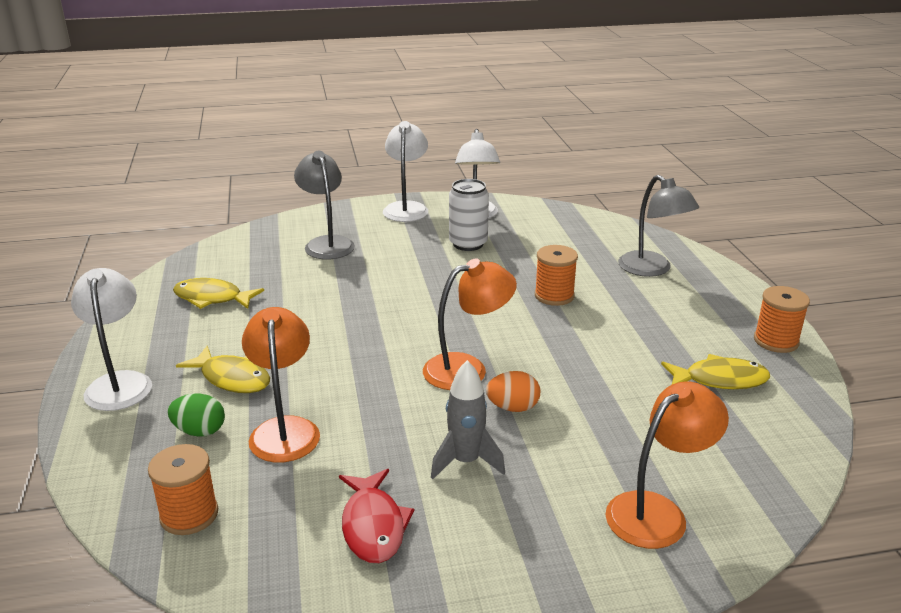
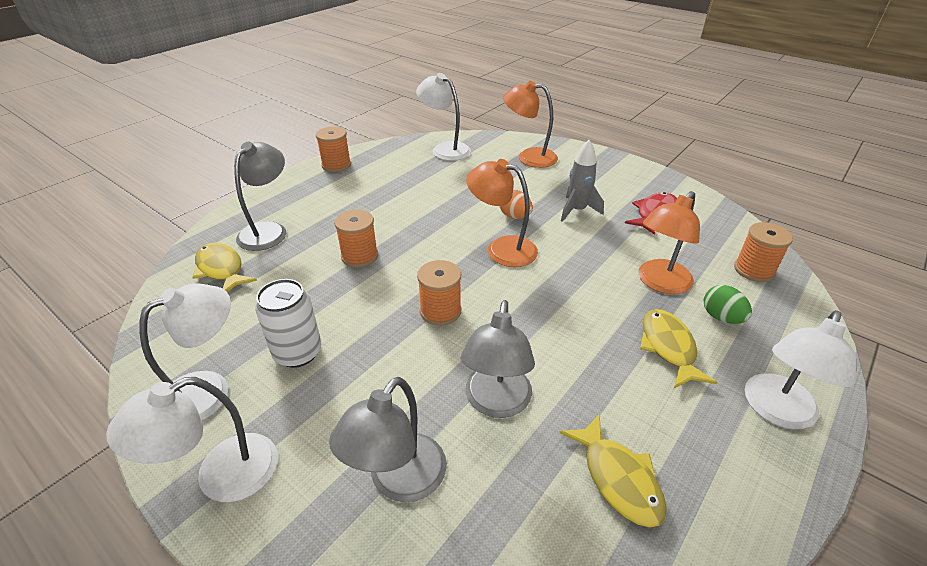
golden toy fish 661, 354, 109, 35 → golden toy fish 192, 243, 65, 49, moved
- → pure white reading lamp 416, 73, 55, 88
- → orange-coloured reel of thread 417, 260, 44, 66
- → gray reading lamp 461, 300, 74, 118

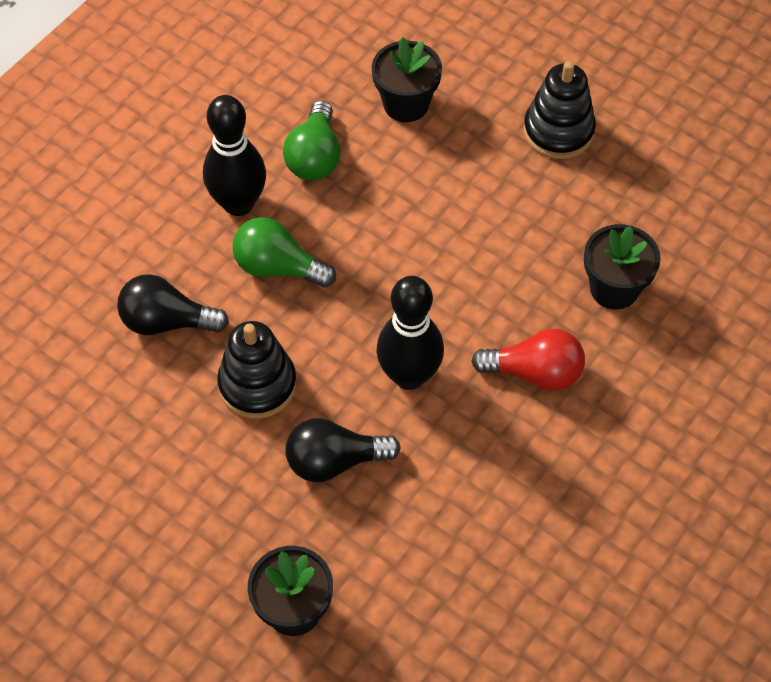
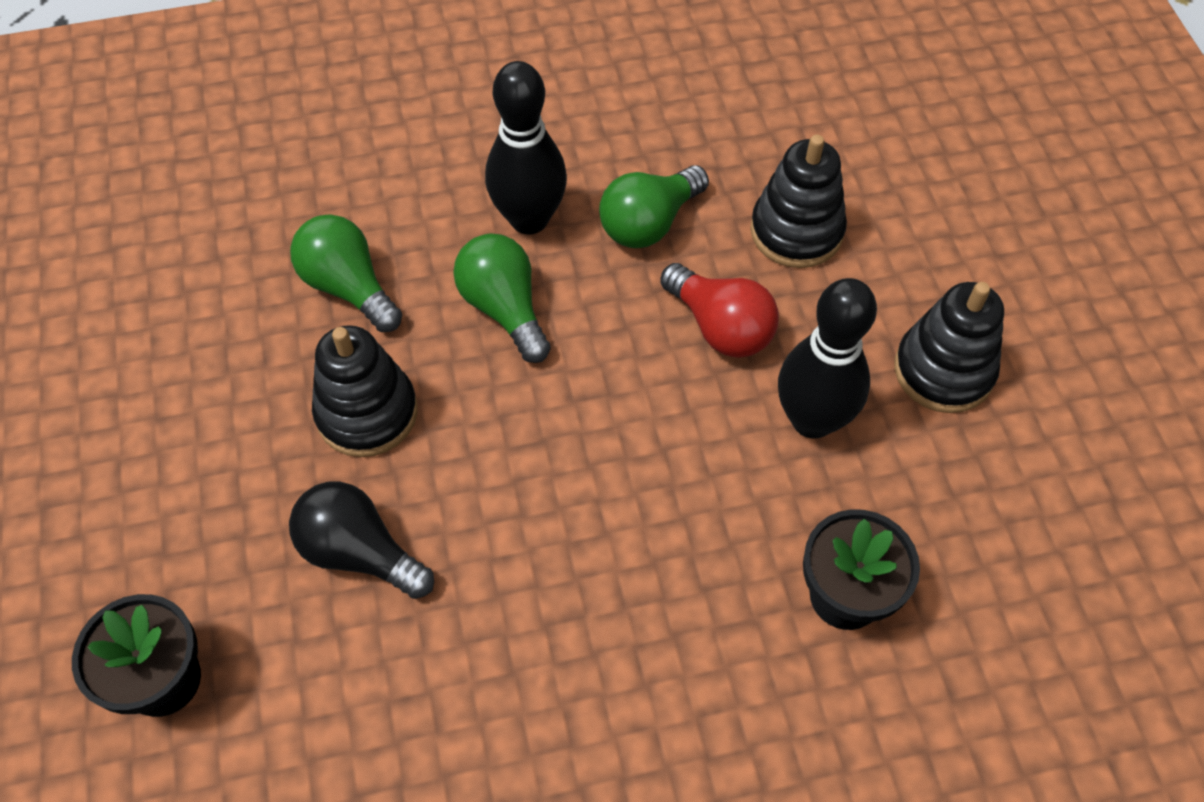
ebony plant pot 372, 37, 70, 85 → ebony stacking toy 750, 135, 97, 133
ebony lightbulb 117, 274, 112, 61 → green lightbulb 290, 214, 112, 118
ebony bowling pin 376, 276, 68, 114 → ebony bowling pin 778, 278, 99, 161, moved
scarlet lightbulb 471, 329, 114, 62 → scarlet lightbulb 660, 263, 119, 95, moved

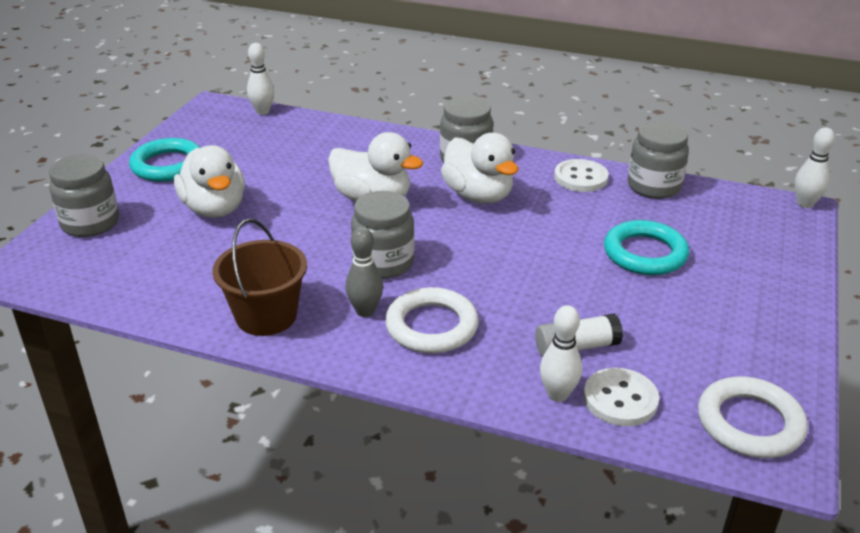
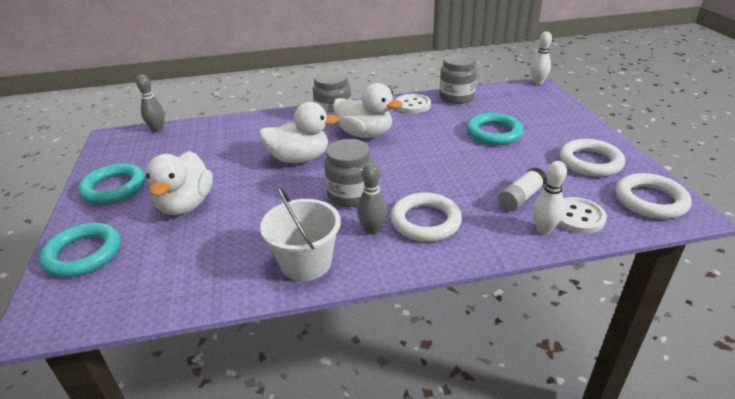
pure white bowling pin 247, 43, 27, 72 → gray bowling pin 136, 75, 29, 57
pure white toy duck 174, 145, 71, 73 → pure white toy duck 146, 151, 67, 64, 60 degrees clockwise
gray jam jar 49, 154, 70, 83 → aqua hoop 39, 223, 82, 54
russet bucket 212, 218, 95, 118 → pure white bucket 260, 187, 81, 94
- → pure white hoop 560, 139, 65, 38

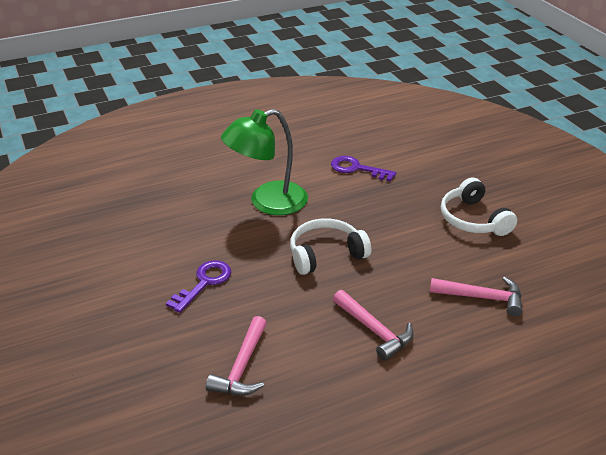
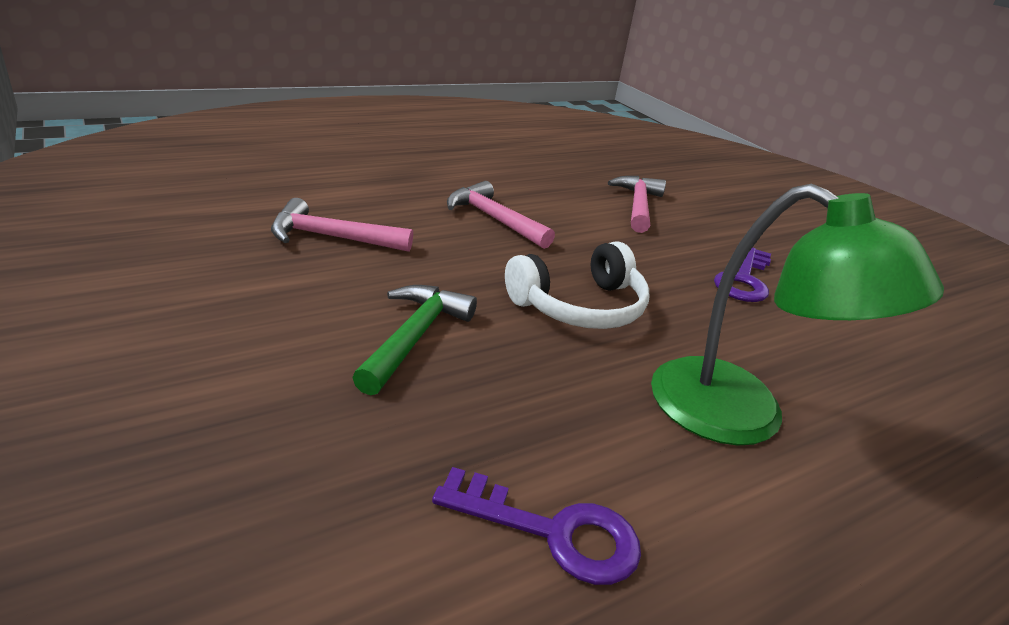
green reading lamp 221, 109, 87, 106 → green reading lamp 651, 184, 293, 262, 75 degrees clockwise
pure white headset 441, 177, 76, 59 → -
- → green hammer 352, 285, 125, 110

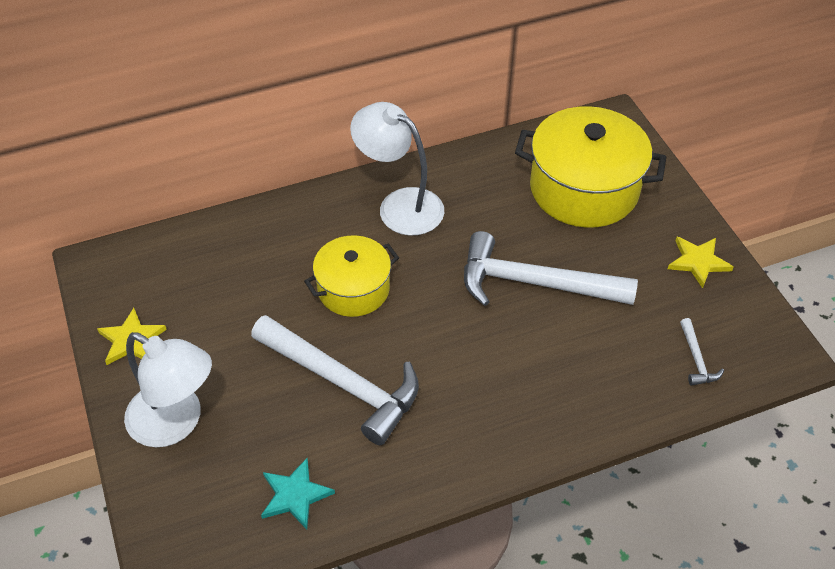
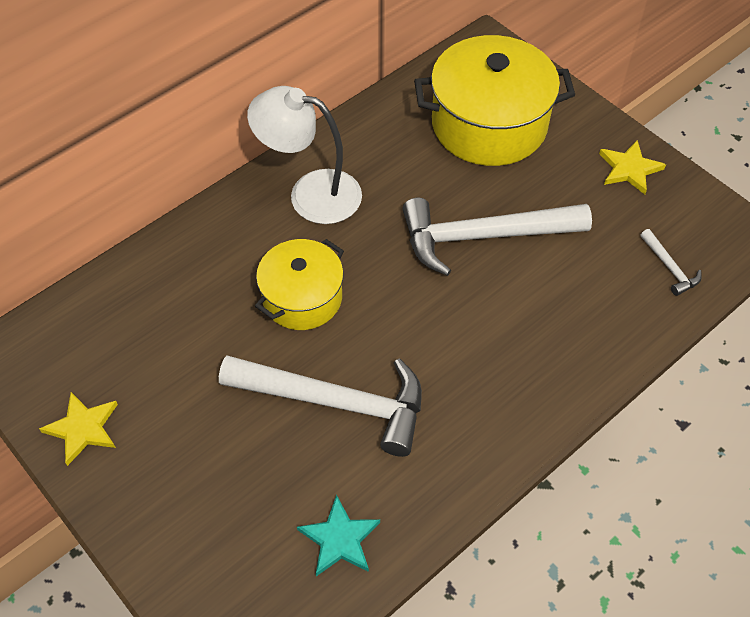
pure white reading lamp 124, 332, 88, 115 → -

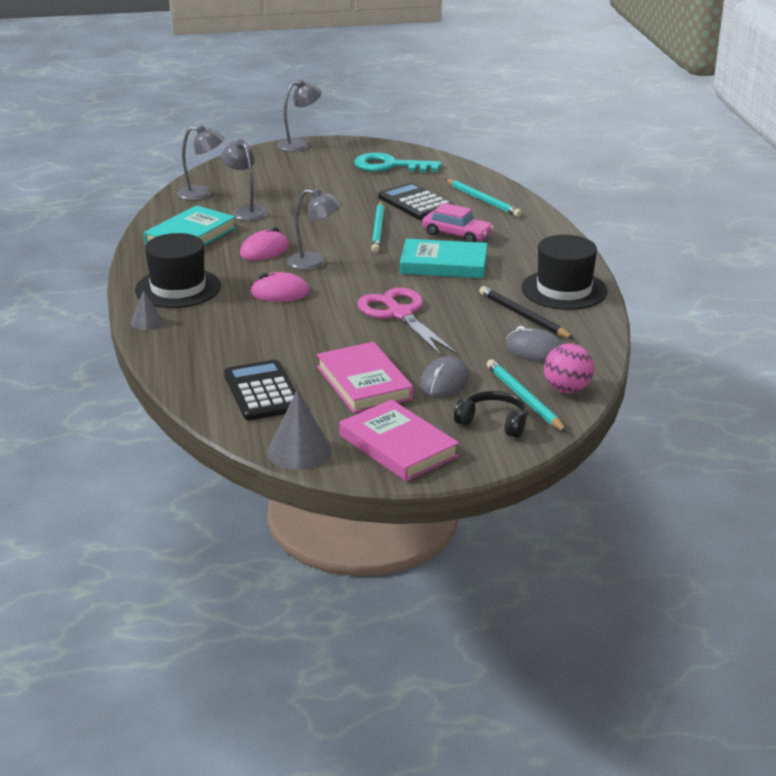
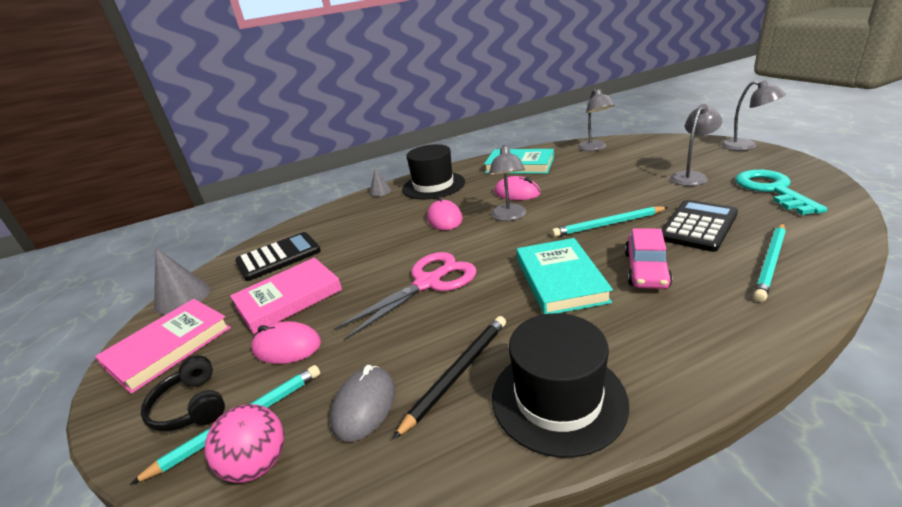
gray reading lamp 221, 139, 47, 82 → gray reading lamp 670, 104, 52, 82, moved
gray computer mouse 420, 356, 49, 42 → rosy computer mouse 251, 321, 70, 43
ebony headset 454, 391, 74, 47 → ebony headset 141, 355, 84, 76, 135 degrees clockwise

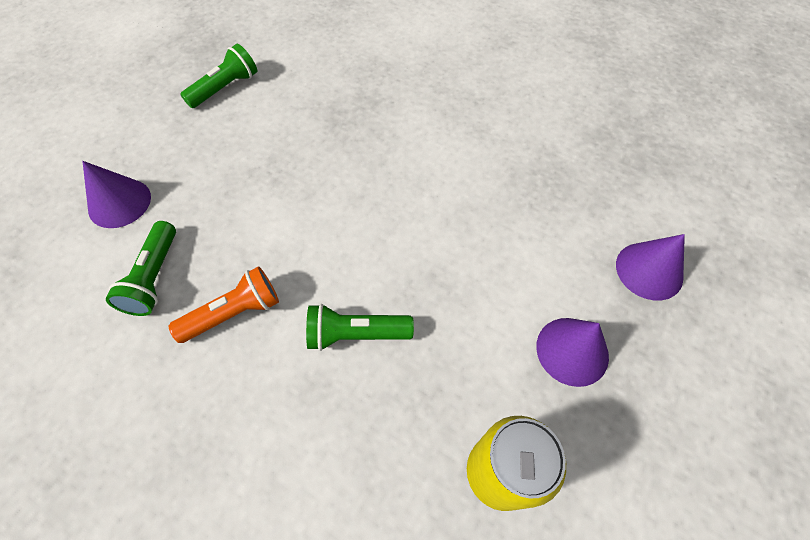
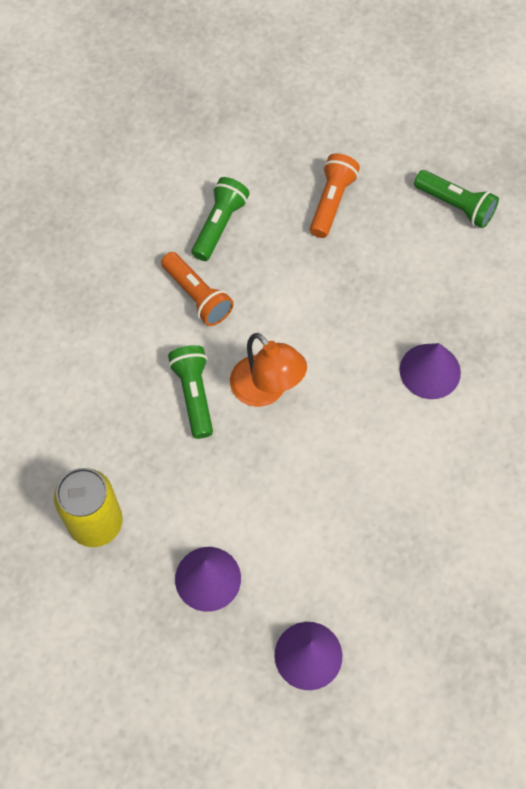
purple cone 82, 161, 69, 67 → purple cone 400, 343, 61, 56, moved
green flashlight 106, 221, 70, 95 → green flashlight 192, 177, 58, 84, 120 degrees clockwise
- → orange-coloured flashlight 310, 154, 50, 84
- → orange-coloured reading lamp 230, 333, 77, 74

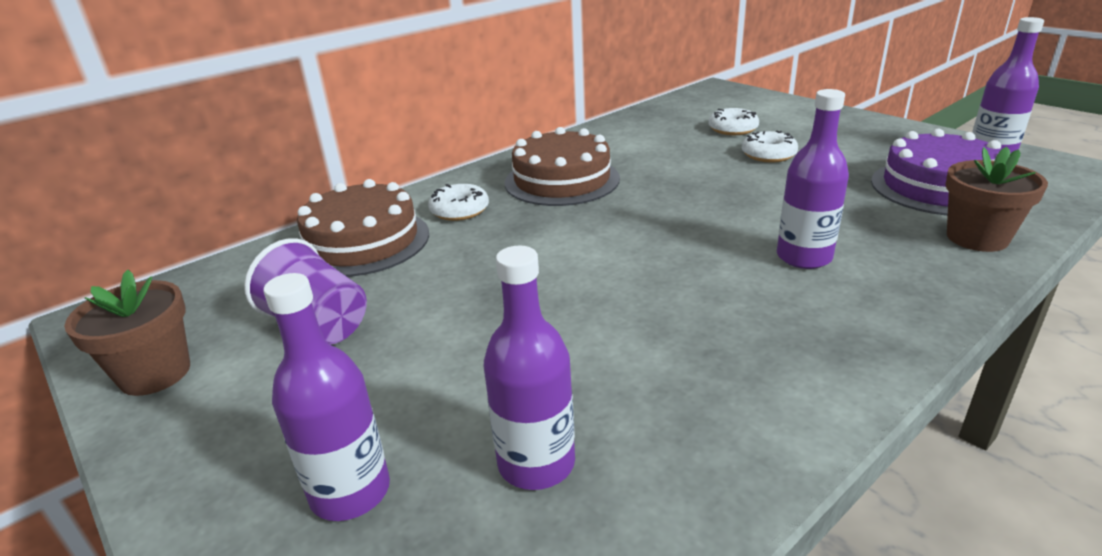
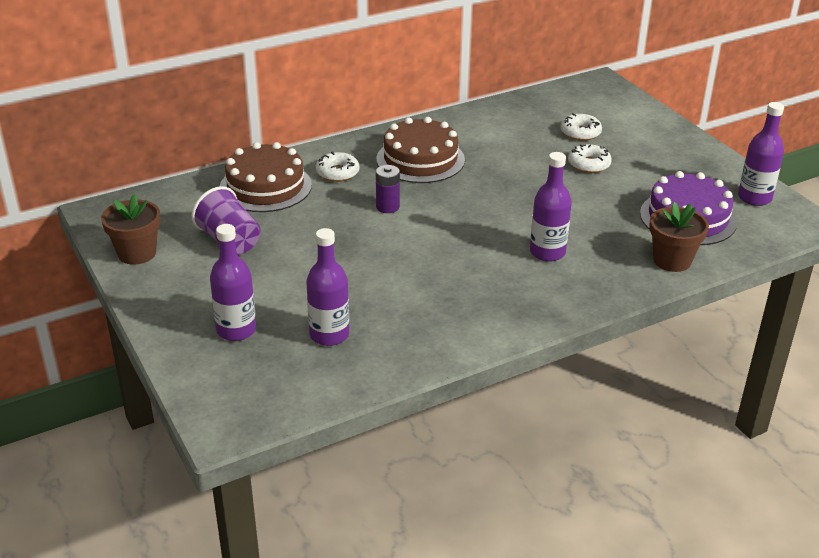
- → purple power cell 376, 165, 24, 48

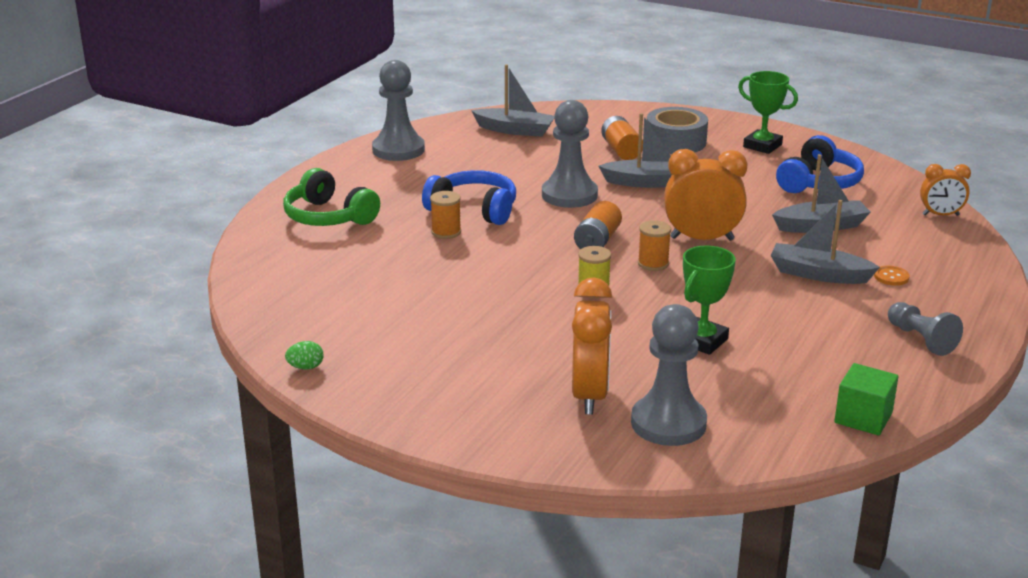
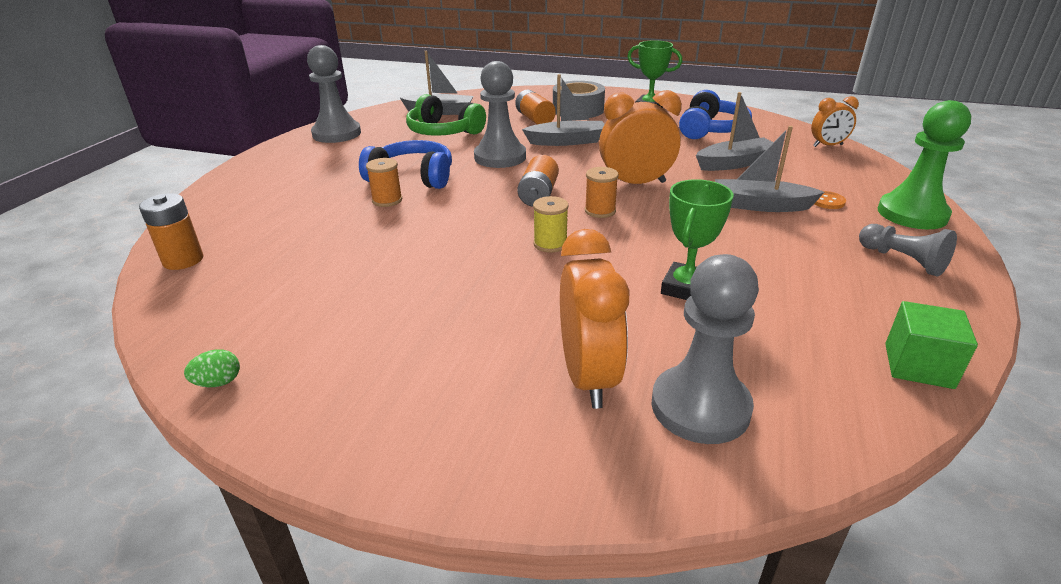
green headset 283, 168, 97, 58 → green headset 406, 94, 80, 42, moved
- → green game pawn 878, 100, 93, 129
- → orange-coloured power cell 139, 193, 64, 77

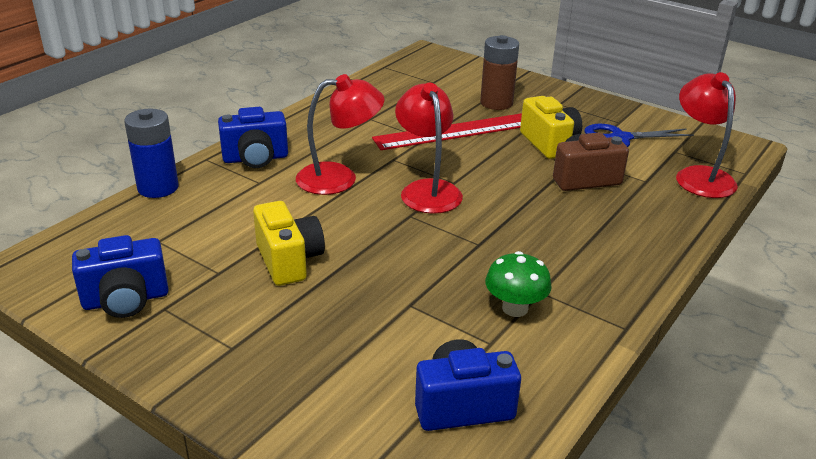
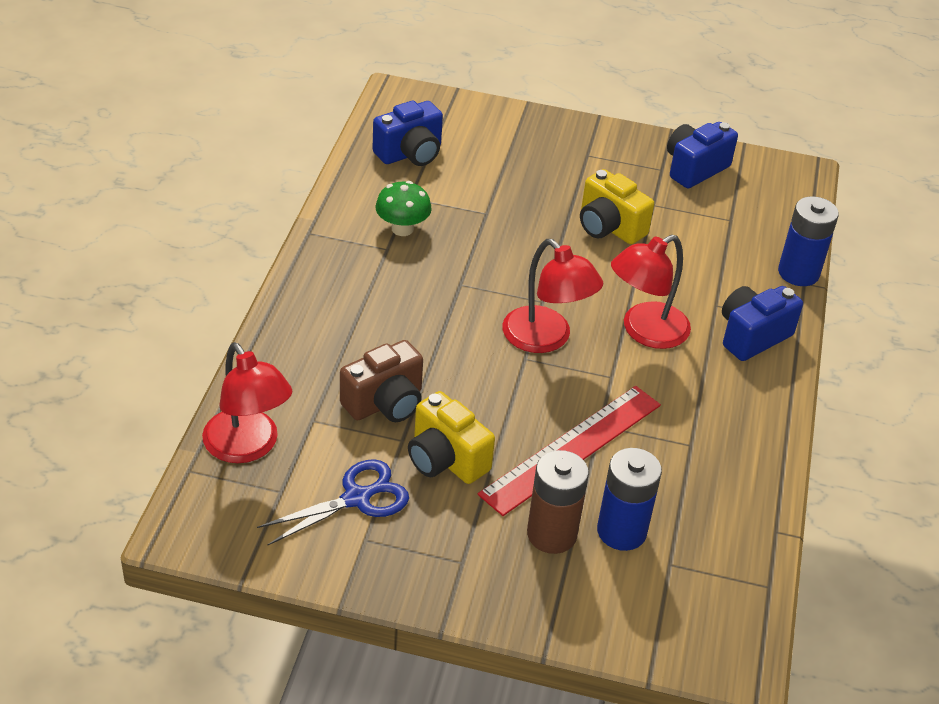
- → blue power cell 597, 448, 65, 103

